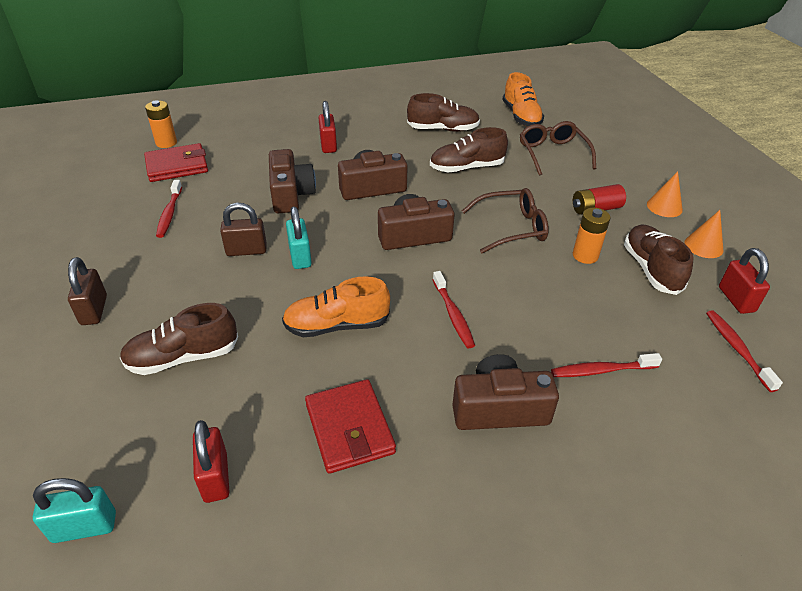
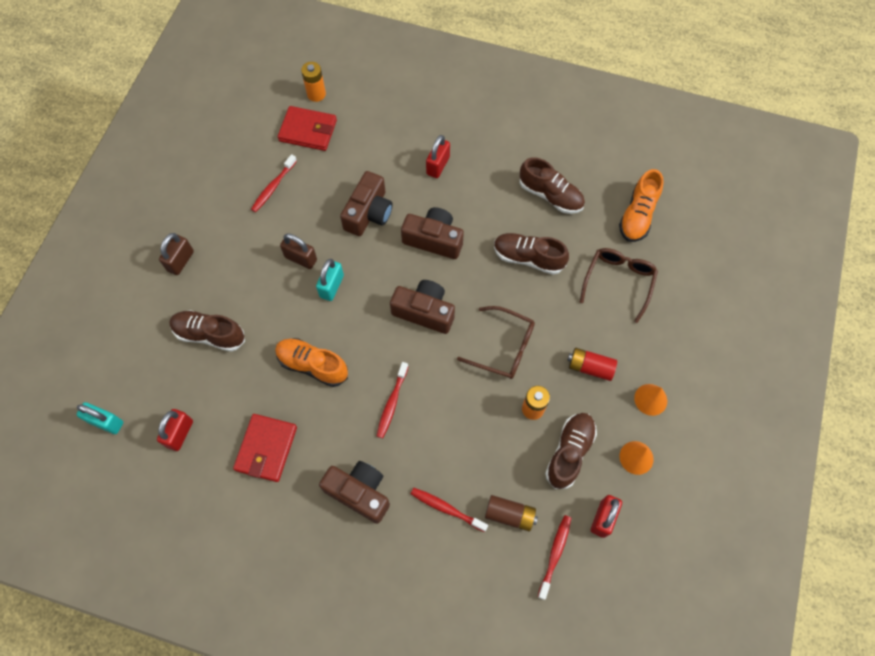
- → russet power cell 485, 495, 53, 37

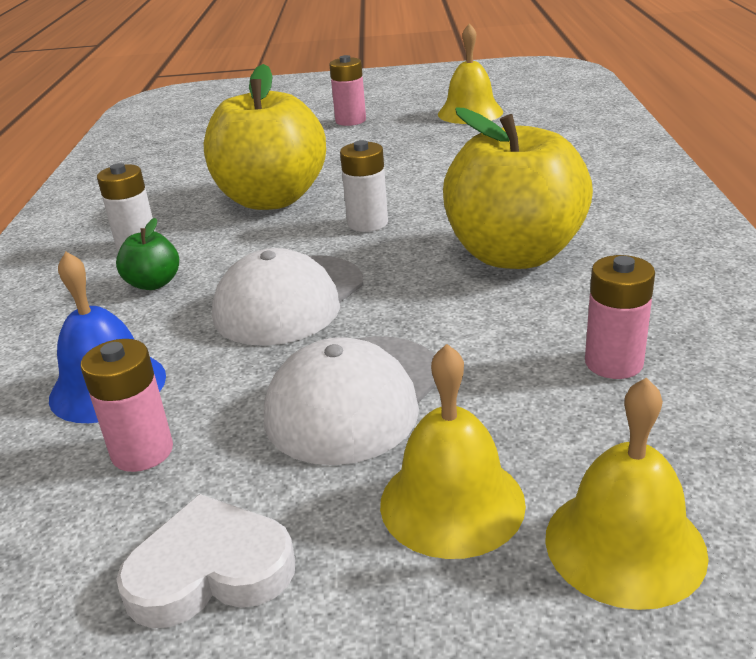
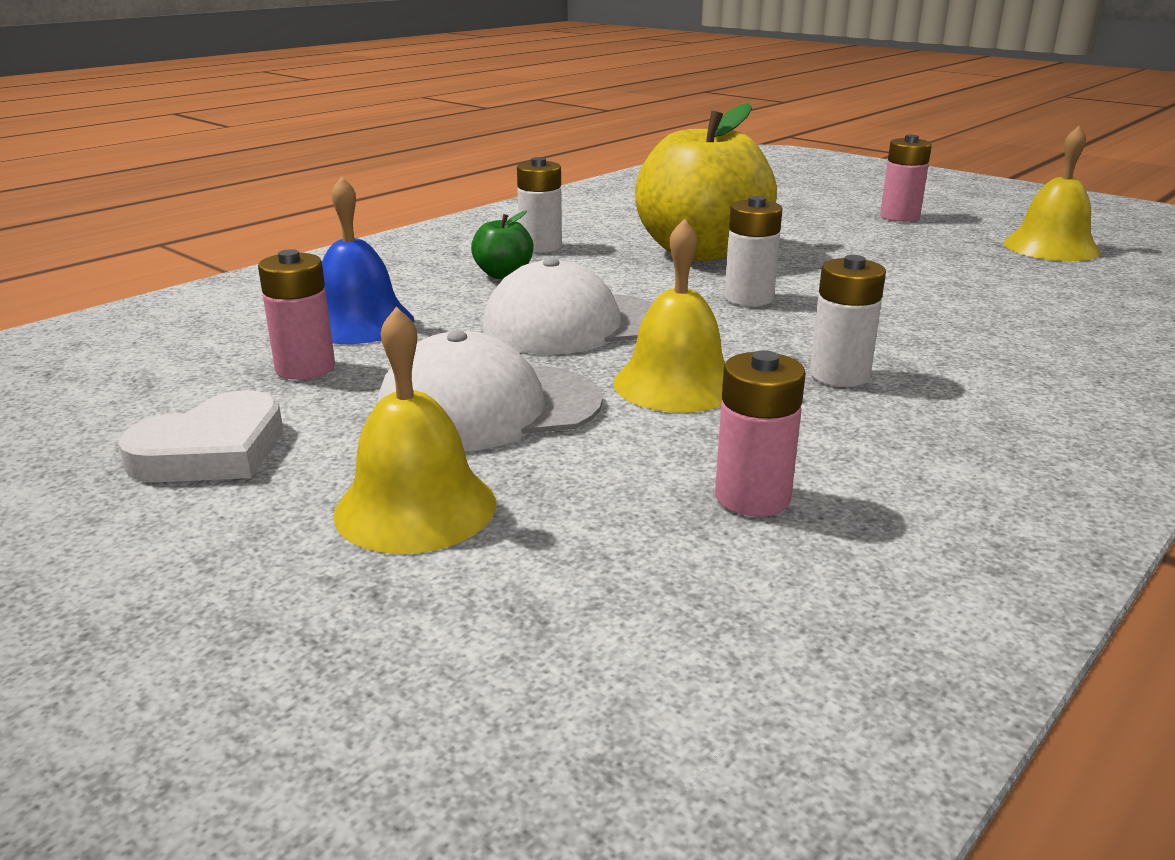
golden apple fruit 443, 107, 150, 162 → pure white power cell 810, 255, 76, 132
golden hand bell 545, 378, 164, 232 → golden hand bell 614, 218, 111, 195, moved
pure white love heart 116, 494, 179, 134 → pure white love heart 118, 390, 165, 92, 105 degrees clockwise

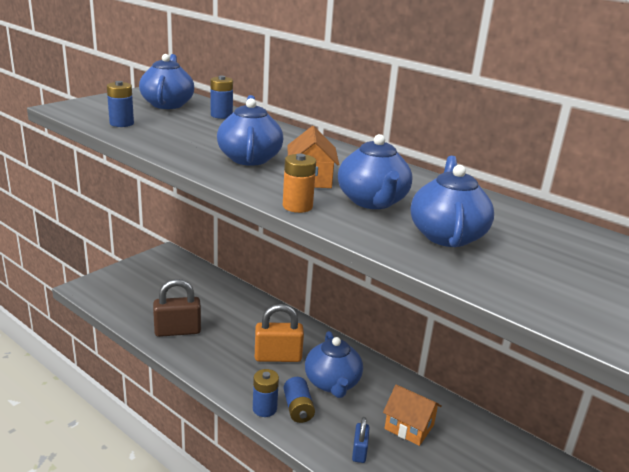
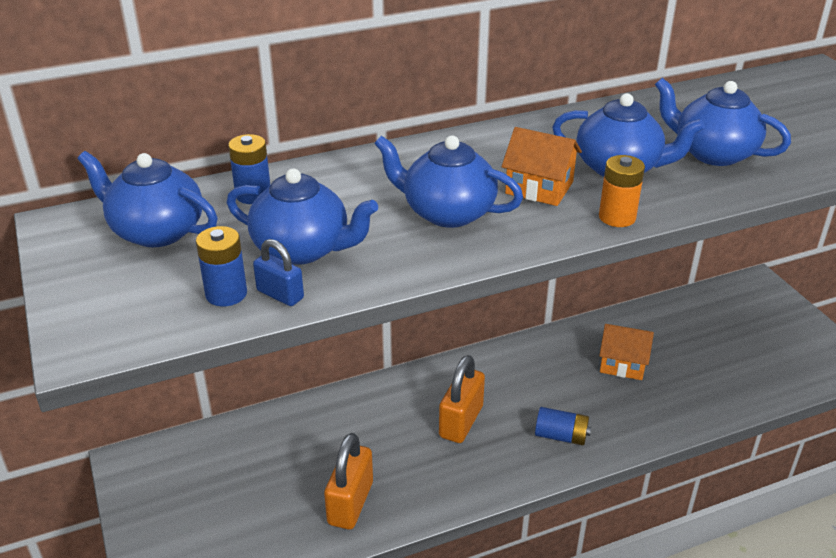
russet padlock 153, 279, 48, 58 → orange-coloured padlock 324, 433, 49, 96
blue china teapot 305, 331, 58, 67 → blue china teapot 227, 168, 151, 97, moved
blue power cell 253, 369, 26, 48 → -
orange-coloured cottage 383, 384, 59, 62 → orange-coloured cottage 599, 324, 55, 56, 45 degrees clockwise
blue padlock 352, 417, 18, 46 → blue padlock 253, 239, 51, 67, moved

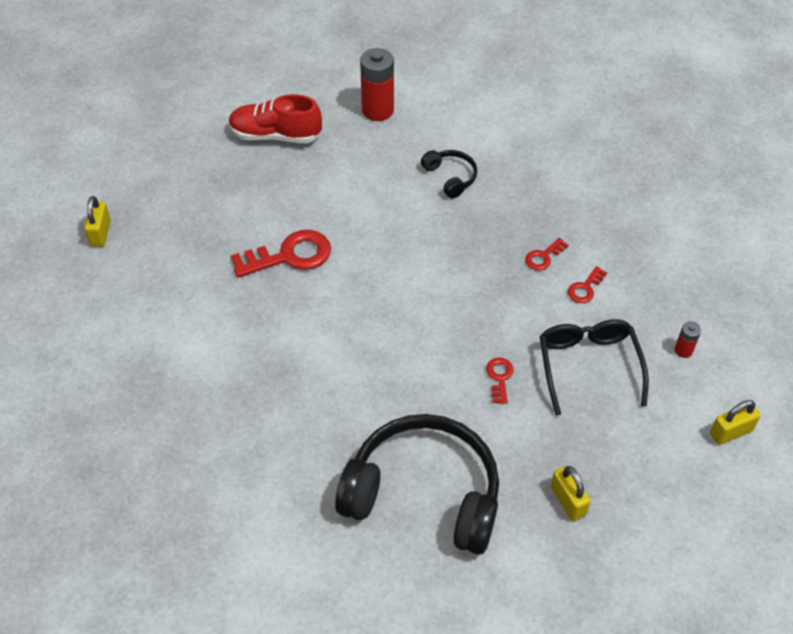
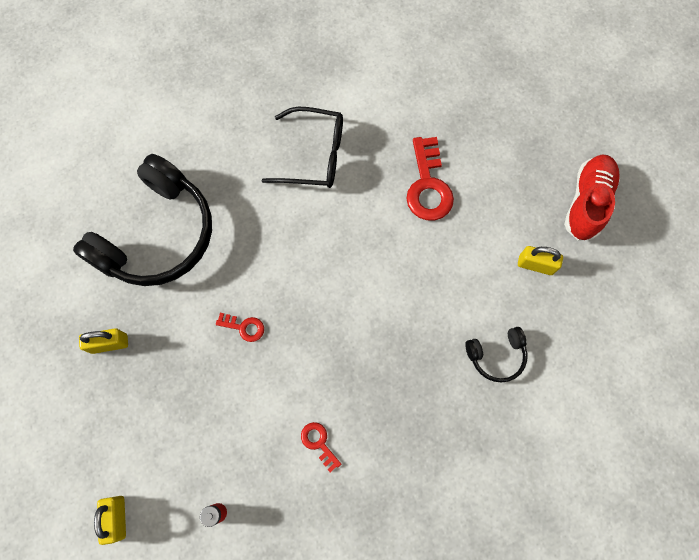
scarlet power cell 360, 48, 34, 73 → -
golden padlock 84, 196, 27, 51 → golden padlock 518, 246, 45, 29, moved
scarlet key 525, 238, 44, 32 → -
ebony glasses 540, 319, 109, 97 → ebony glasses 262, 107, 81, 81, moved

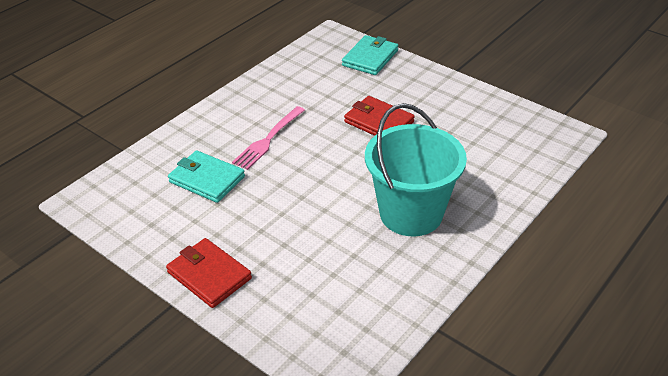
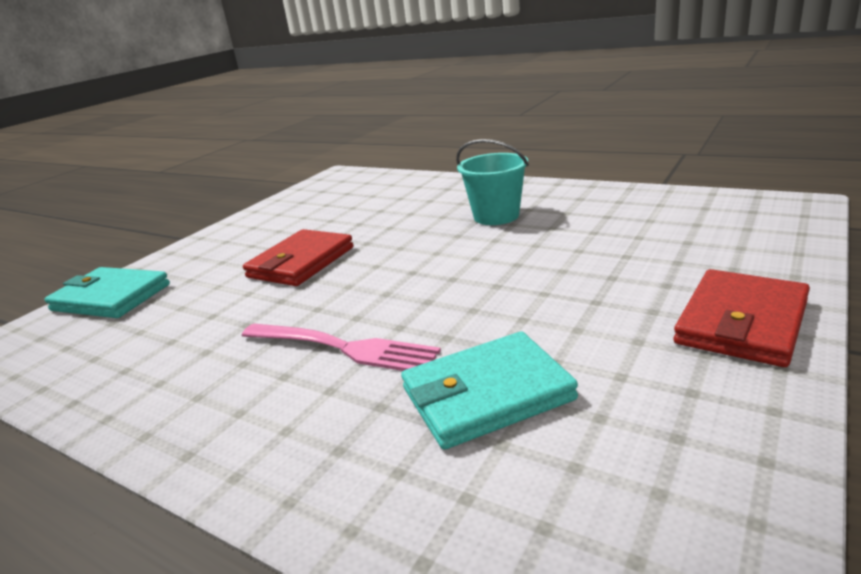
aqua bucket 365, 103, 102, 133 → aqua bucket 456, 139, 73, 86, x0.56
aqua card wallet 168, 150, 77, 53 → aqua card wallet 401, 331, 177, 119, 45 degrees clockwise

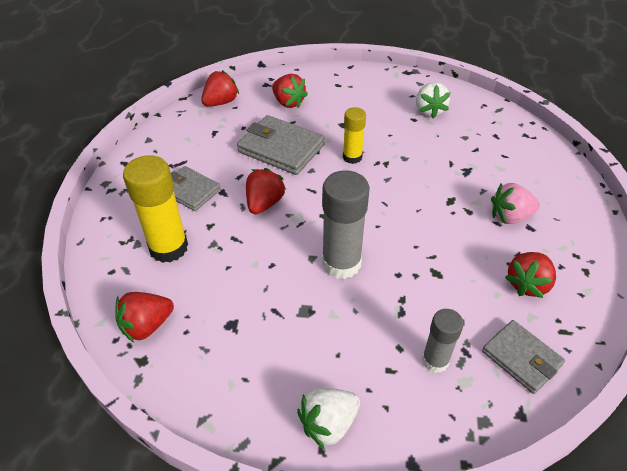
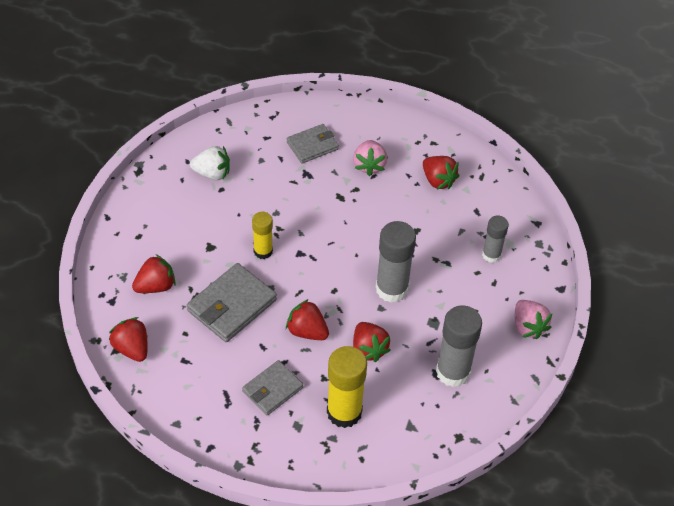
scarlet berry 116, 292, 58, 51 → scarlet berry 353, 322, 38, 40, moved
gray card wallet 482, 320, 83, 74 → gray card wallet 287, 124, 52, 40, moved
pure white berry 297, 388, 63, 61 → rosy berry 515, 300, 37, 39
- → gray stick of glue 436, 305, 46, 82

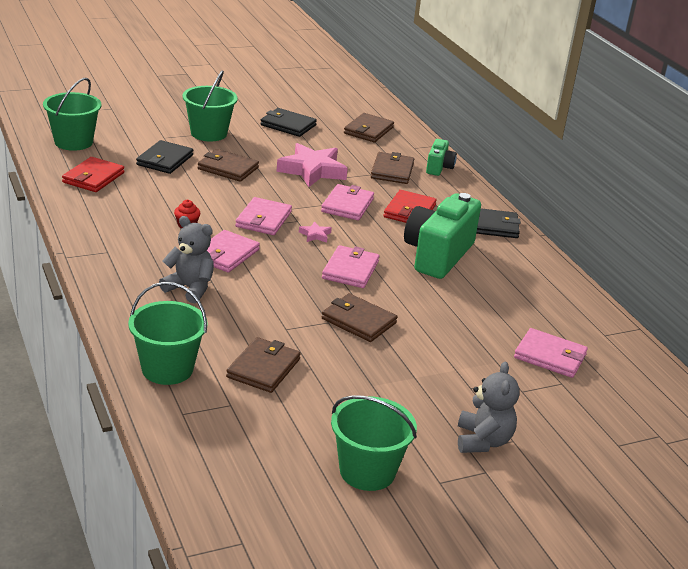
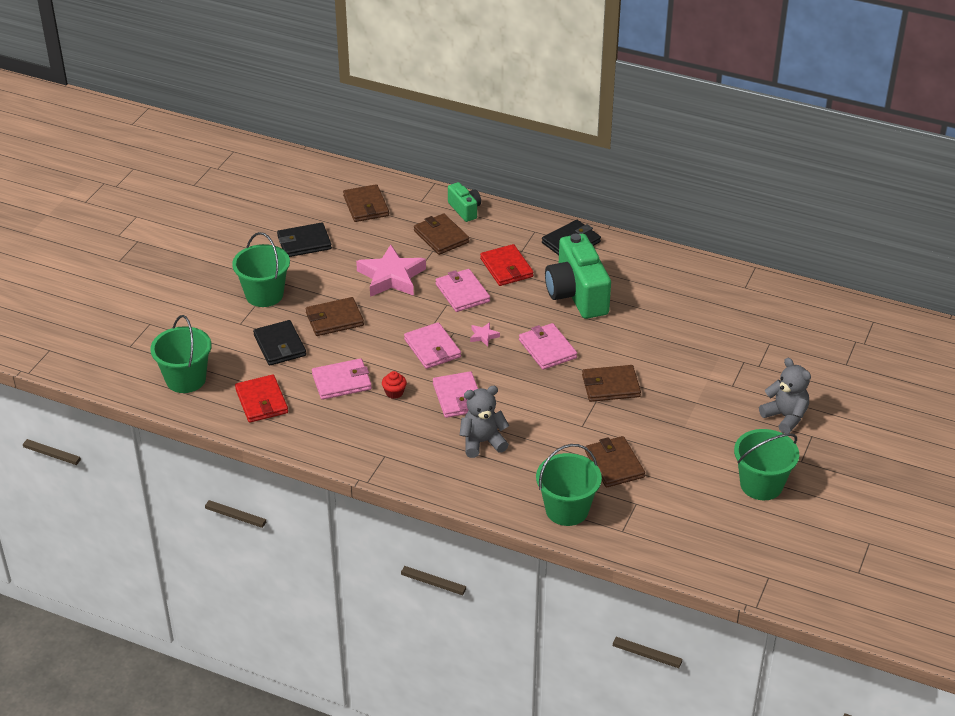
rosy card wallet 514, 328, 74, 50 → rosy card wallet 312, 359, 60, 41, moved

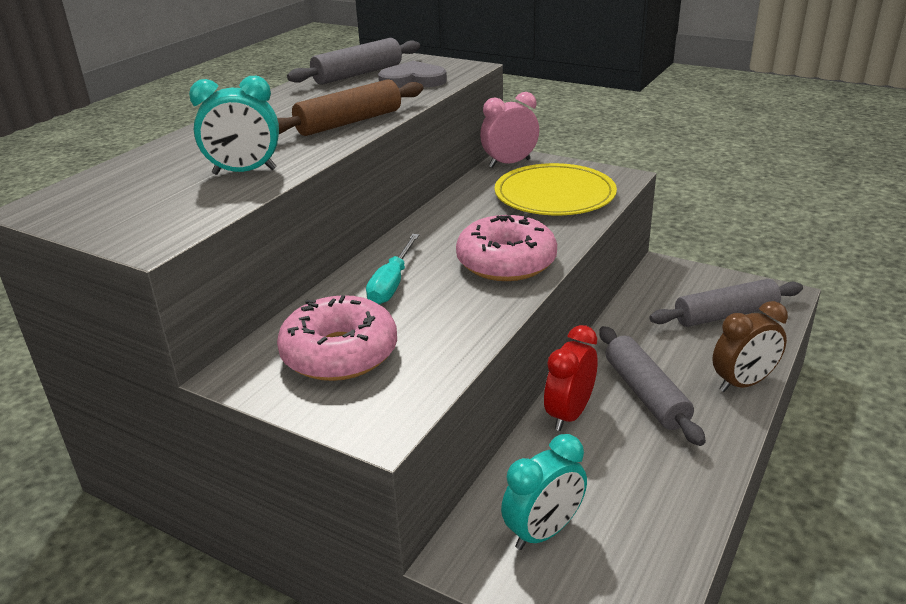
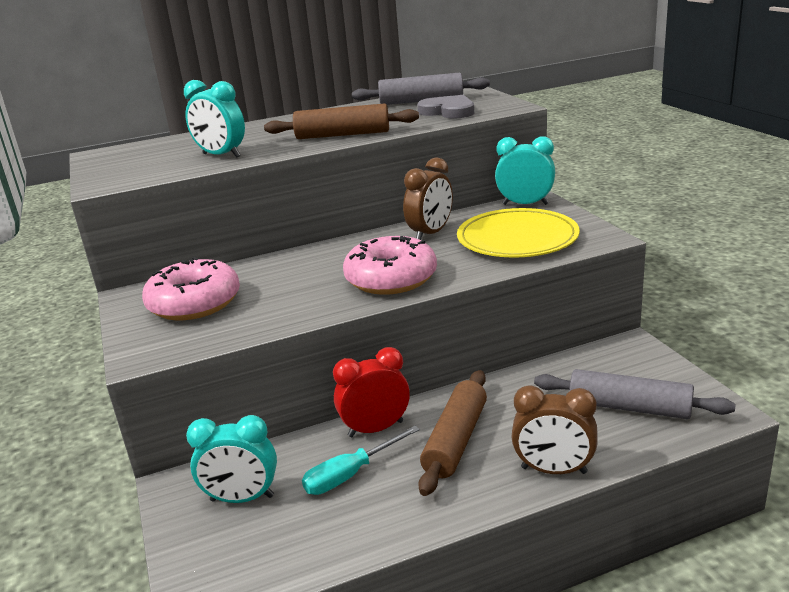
rosy bedside clock 480, 92, 59, 76 → aqua bedside clock 495, 136, 60, 69
aqua hand screwdriver 366, 234, 53, 70 → aqua hand screwdriver 302, 426, 118, 69, moved
gray rolling pin 599, 326, 107, 120 → russet rolling pin 418, 370, 69, 126
- → russet bedside clock 403, 157, 50, 83

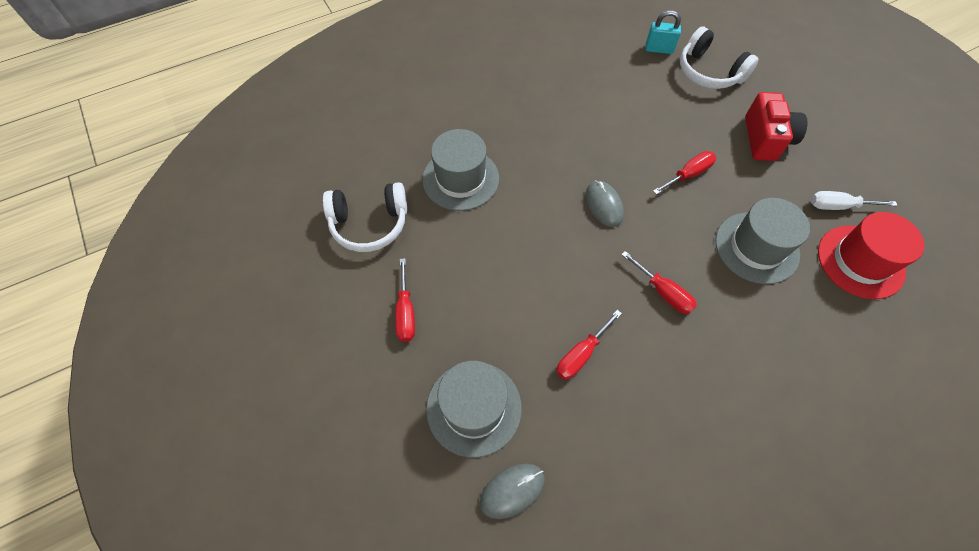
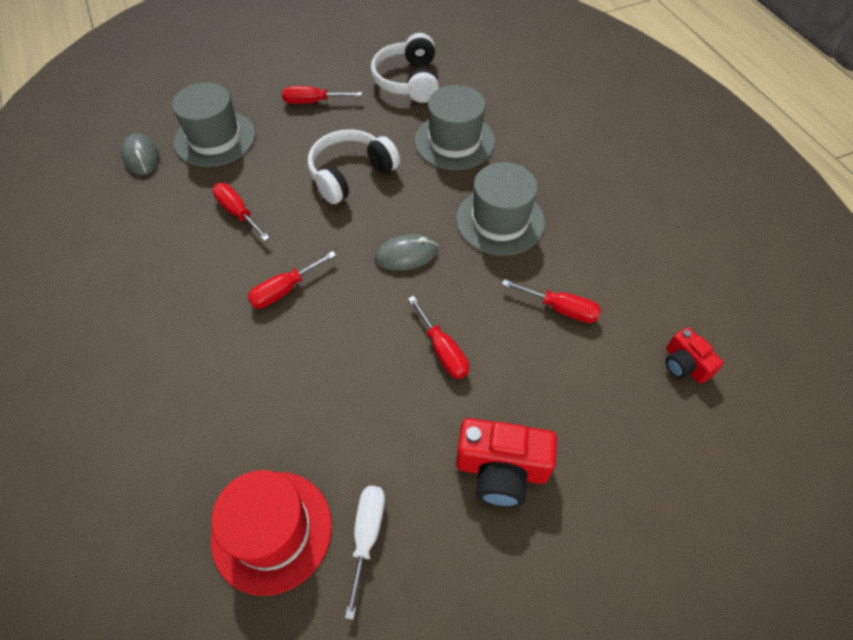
aqua padlock 645, 10, 36, 44 → scarlet photo camera 665, 327, 59, 57
pure white headset 680, 27, 79, 62 → pure white headset 308, 129, 92, 75, moved
gray tall hat 716, 198, 94, 86 → gray tall hat 456, 162, 89, 94, moved
- → scarlet hand screwdriver 502, 279, 99, 44

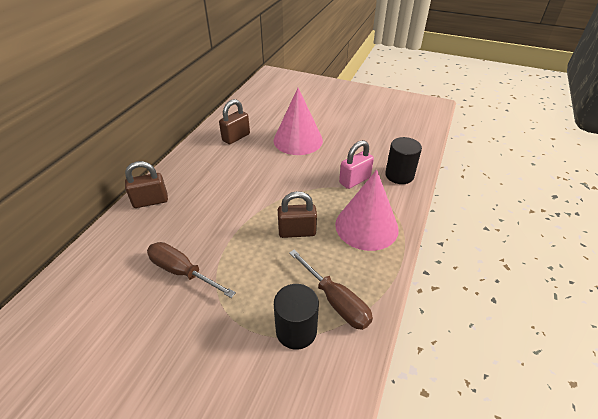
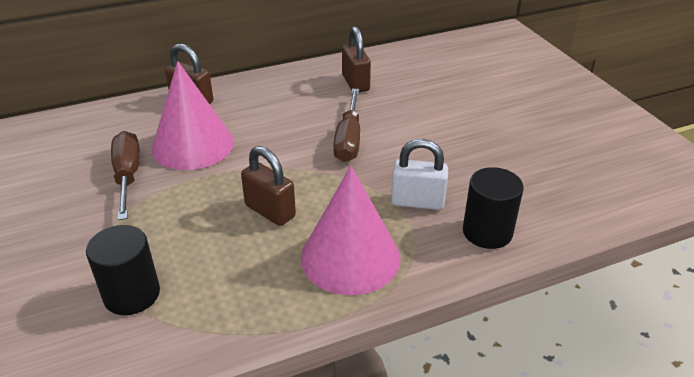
rosy cone 274, 88, 49, 67 → rosy cone 152, 61, 82, 109, moved
russet padlock 219, 99, 31, 46 → russet padlock 342, 26, 29, 66, 75 degrees clockwise
rosy padlock 339, 140, 35, 49 → pure white padlock 391, 139, 57, 71
russet hand screwdriver 289, 250, 84, 80 → russet hand screwdriver 333, 89, 27, 73, moved

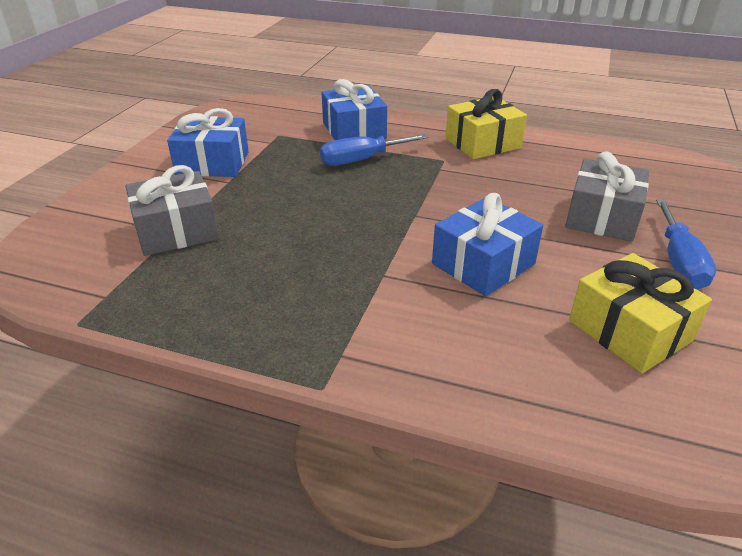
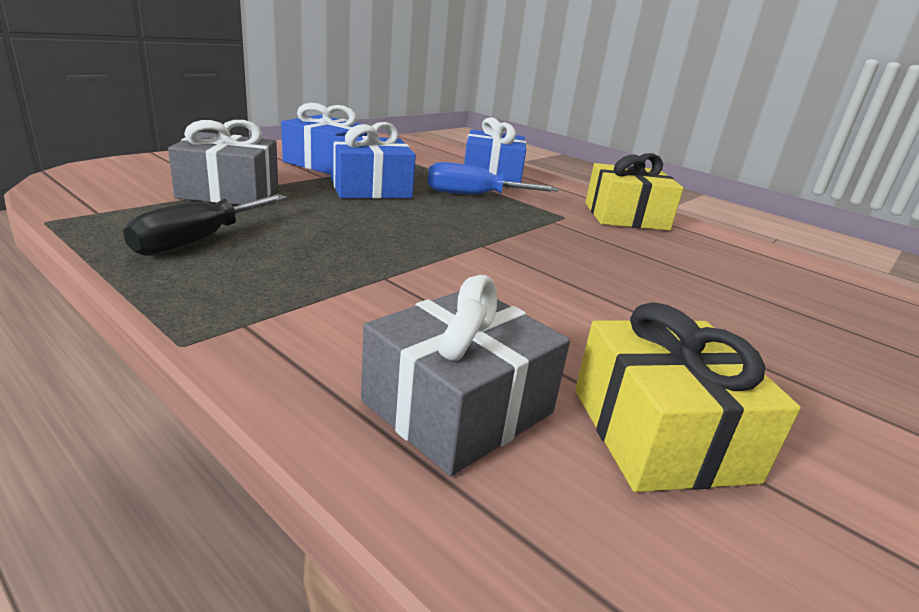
gray gift 565, 152, 84, 90 → gray gift 361, 275, 209, 201, moved
blue gift 432, 193, 111, 103 → blue gift 331, 122, 85, 77, moved
blue hand screwdriver 656, 199, 60, 90 → -
- → ebony hand screwdriver 123, 194, 164, 62

